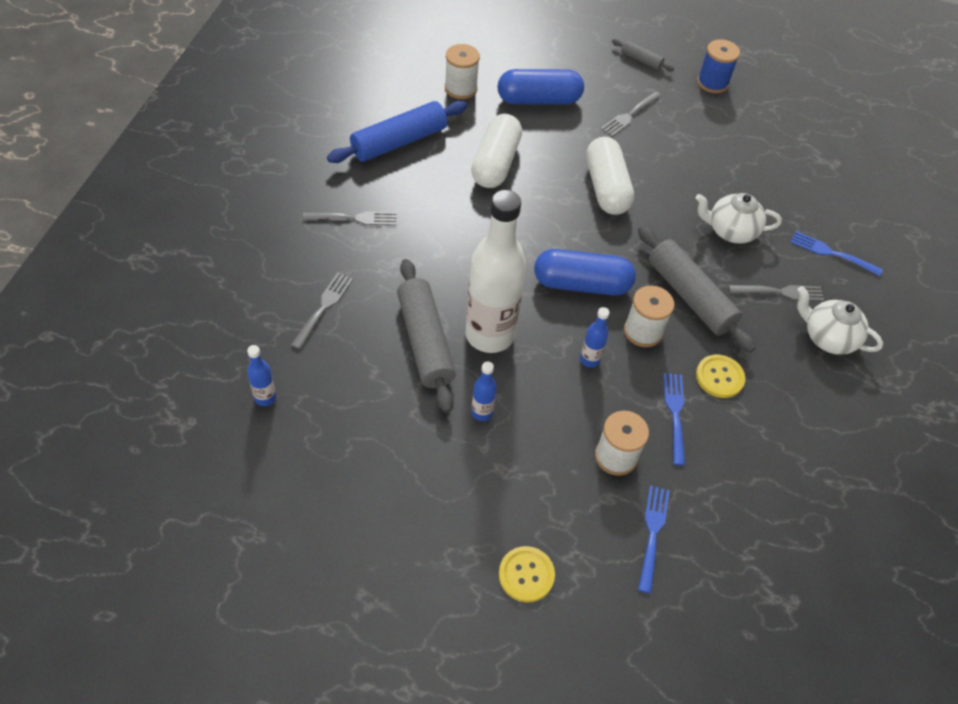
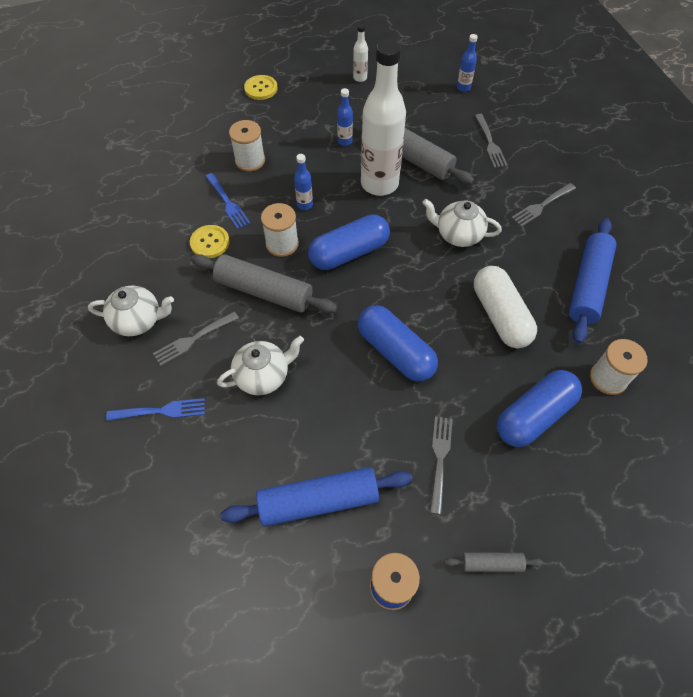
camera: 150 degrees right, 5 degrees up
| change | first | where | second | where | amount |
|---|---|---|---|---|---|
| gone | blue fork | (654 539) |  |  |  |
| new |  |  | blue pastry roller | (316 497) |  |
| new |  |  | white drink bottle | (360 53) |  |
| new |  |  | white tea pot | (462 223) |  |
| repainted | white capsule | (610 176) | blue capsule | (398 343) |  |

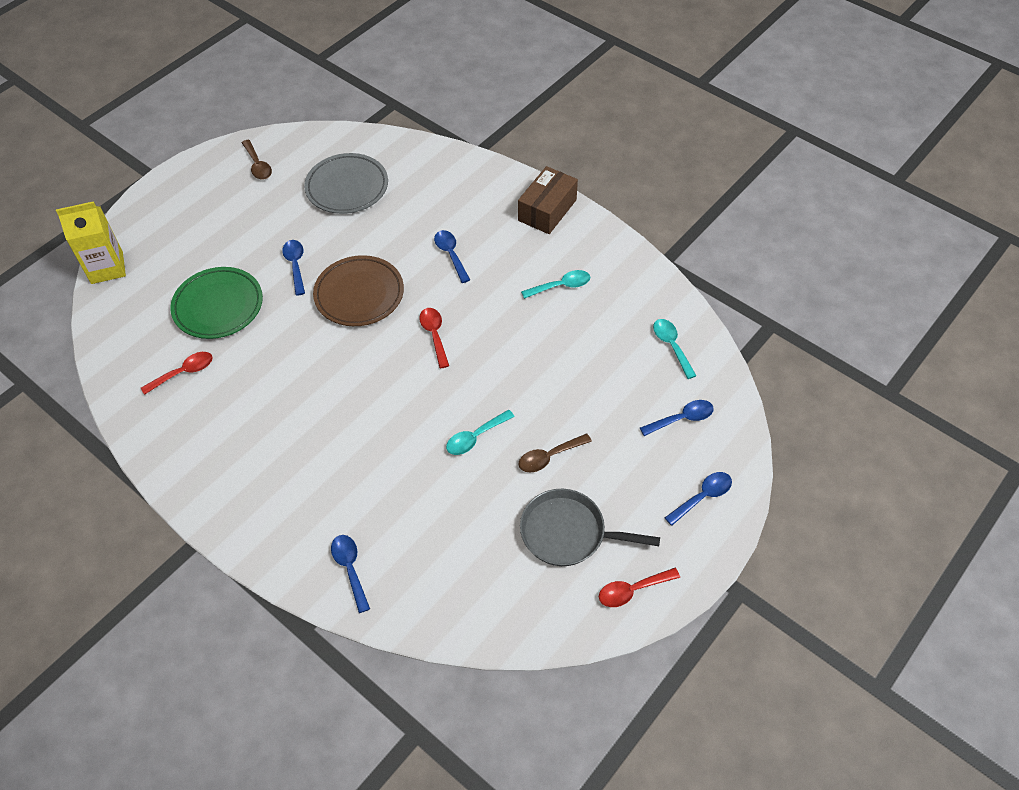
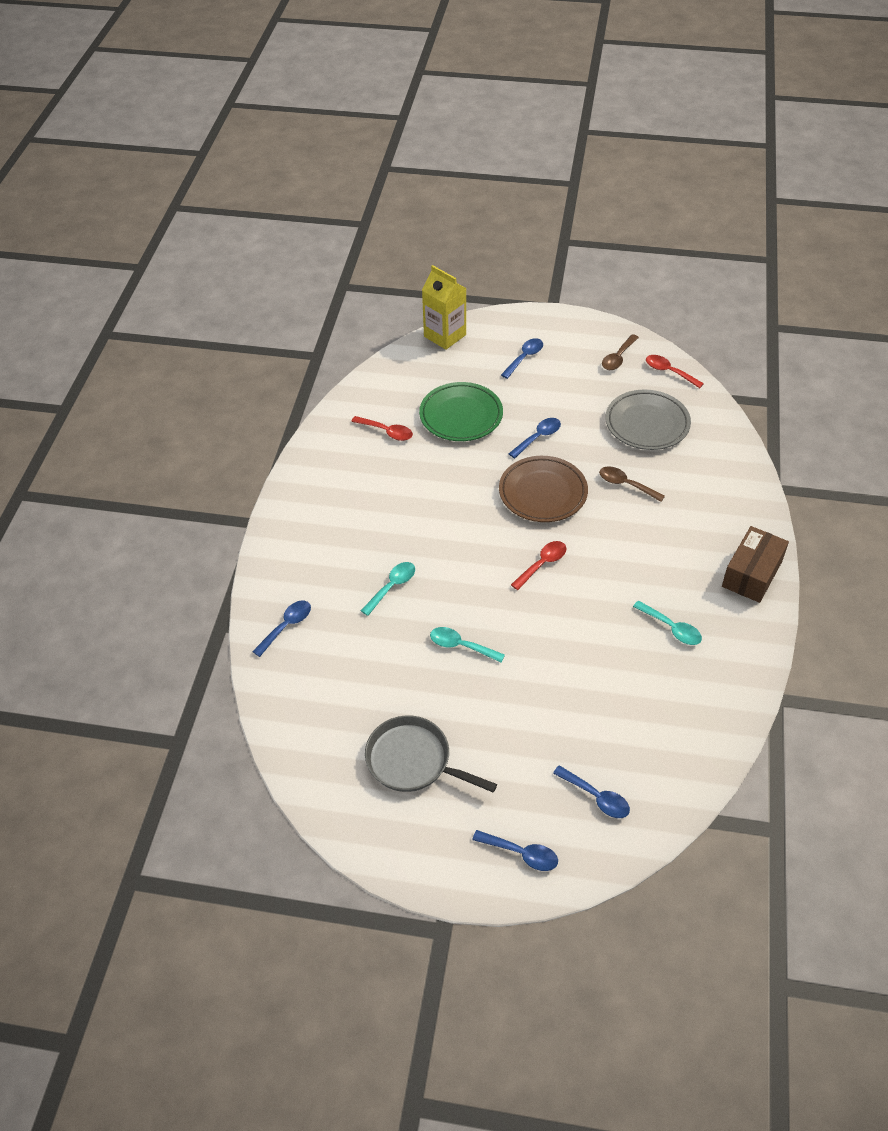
camera: 60 degrees right, 5 degrees down
| change | first | where | second | where | amount |
|---|---|---|---|---|---|
| shifted | blue spoon | (452 256) |  | (522 358) |  |
| shifted | brown spoon | (555 453) |  | (632 484) |  |
| shifted | red spoon | (639 587) |  | (675 371) |  |
| shifted | aqua spoon | (674 349) |  | (388 589) |  |
| rotated | brown package | (548 200) |  | (755 564) | 60 degrees counterclockwise |
| rotated | grey pan | (590 527) |  | (431 753) | 45 degrees counterclockwise |

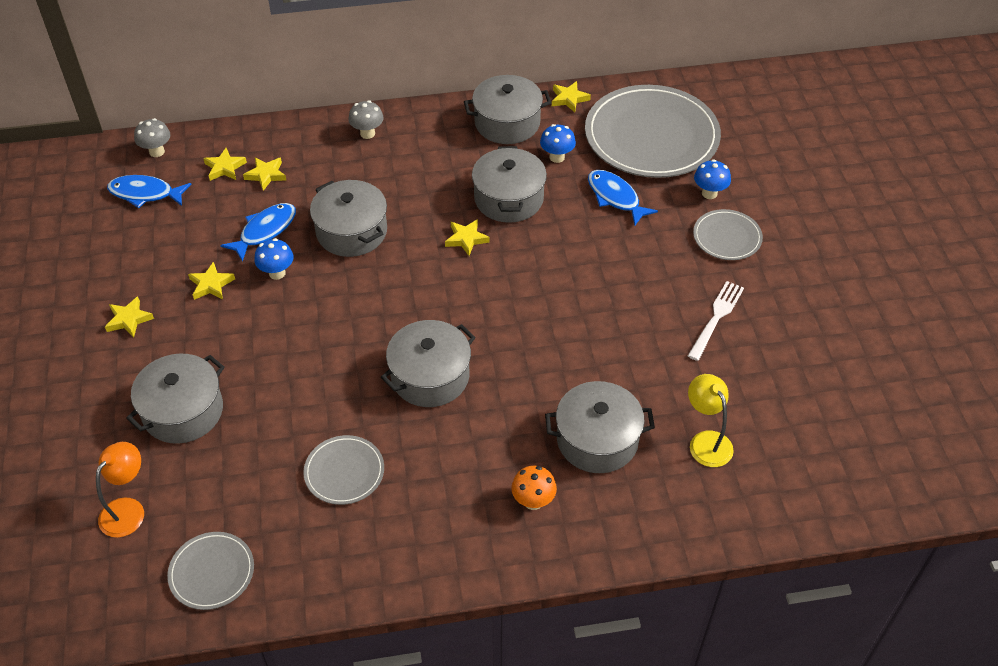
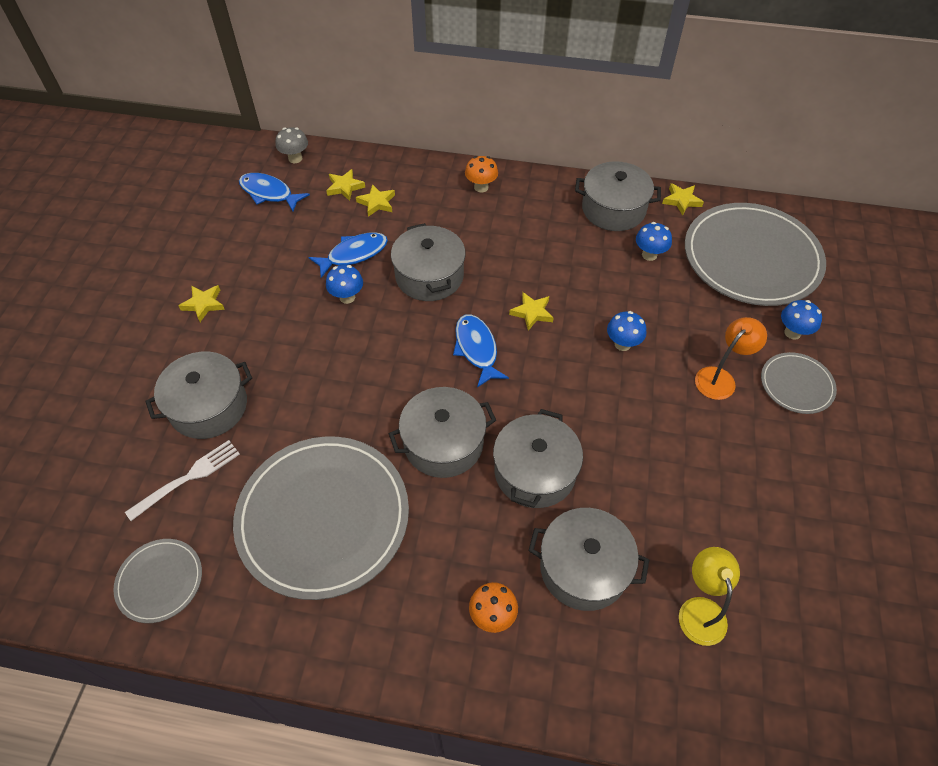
camera: 20 degrees right, 5 degrees up
| change | first | where | second | where | amount |
|---|---|---|---|---|---|
| gone | bright yellow star | (211 281) |  |  |  |
| new |  |  | blue toadstool | (626 331) |  |
| shifted | bright orange reading lamp | (120 490) |  | (731 358) |  |
| shifted | grey stockpot | (509 184) |  | (538 458) |  |
| shifted | blue fish figure | (623 198) |  | (481 351) |  |
| shifted | white fork | (716 321) |  | (182 480) |  |
| repainted | grey toadstool | (366 119) | bright orange toadstool | (481 174) |  |
| scaled | grey plate | (343 470) |  | (321 518) | x2.11 |

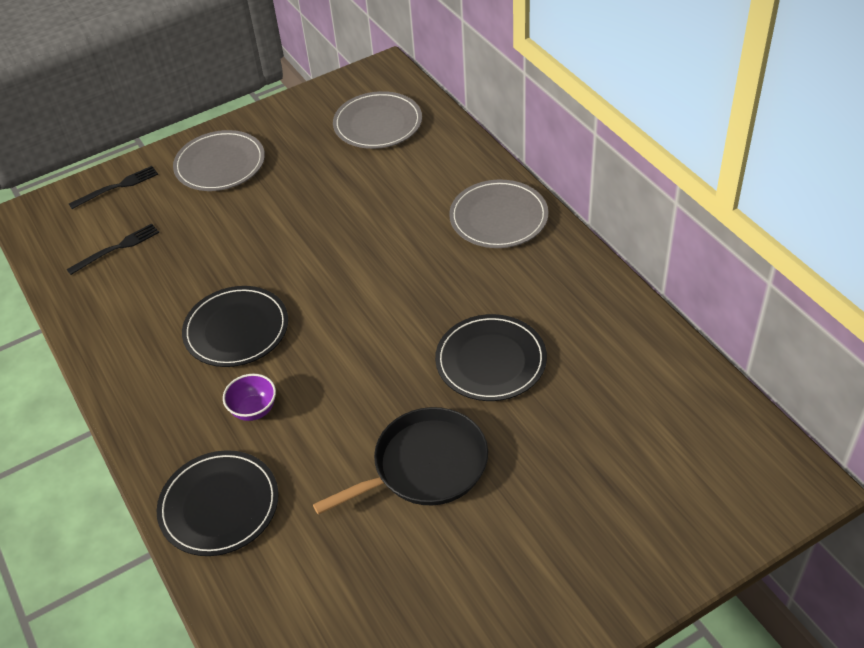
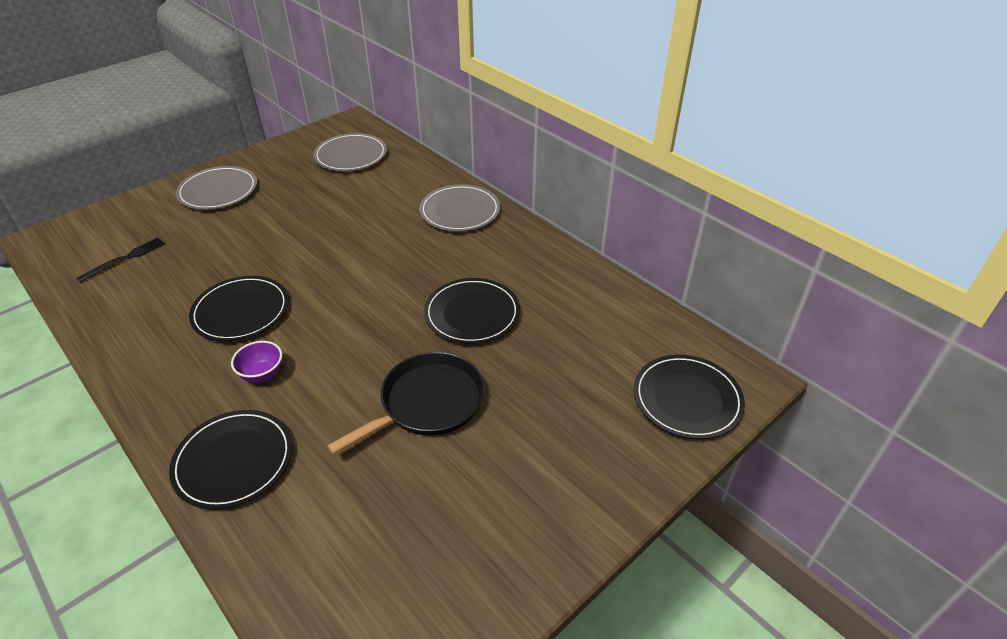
camera: 15 degrees left, 5 degrees down
| change | first | where | second | where | amount |
|---|---|---|---|---|---|
| gone | jet-black fork | (113 187) |  |  |  |
| new |  |  | jet-black plate | (689 397) |  |

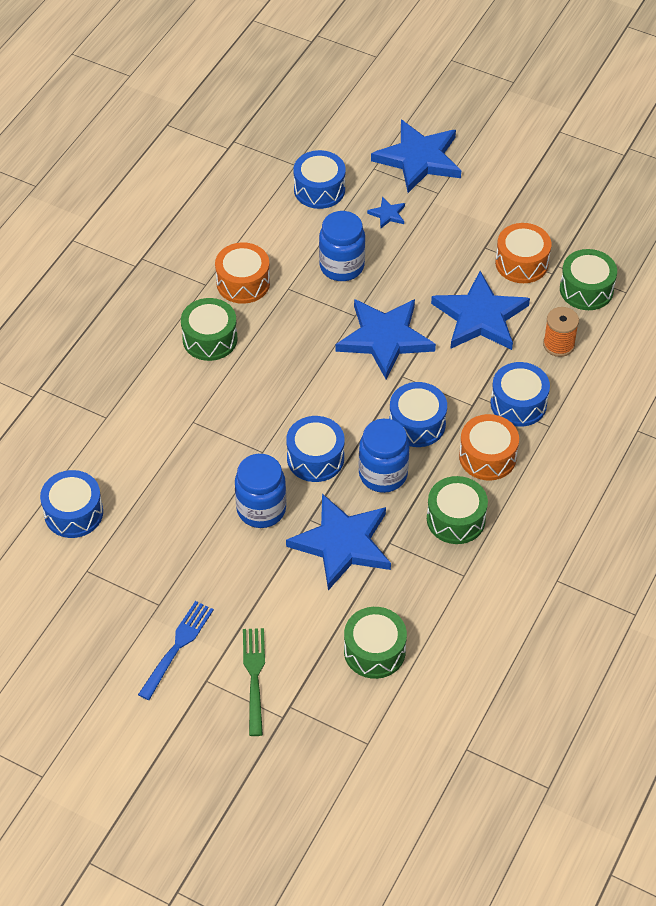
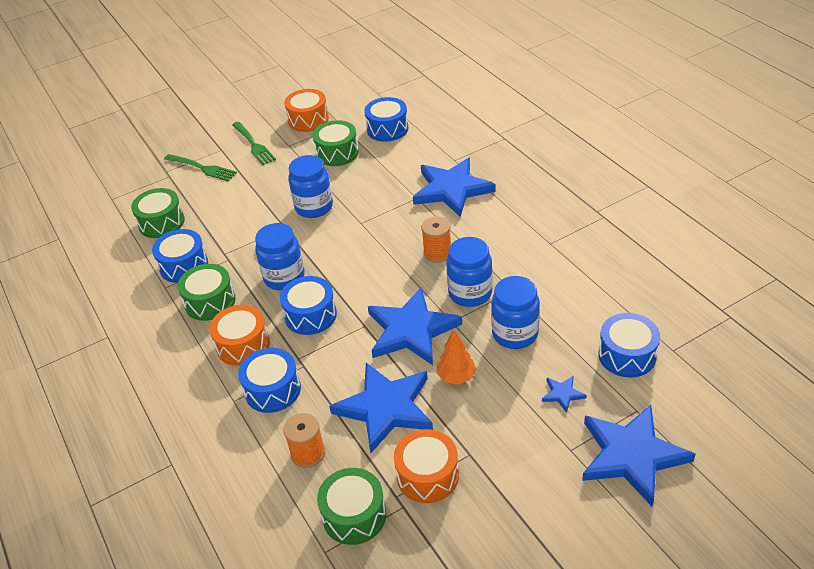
camera: 125 degrees right, 10 degrees down
| change | first | where | second | where | amount |
|---|---|---|---|---|---|
| new |  |  | bright orange bobbin | (436 239) |  |
| new |  |  | bright orange fir tree | (456 357) |  |
| new |  |  | blue jam jar | (469 272) |  |
| shifted | emerald drum | (209 329) |  | (336 143) |  |
| shifted | bright orange drum | (242 273) |  | (306 110) |  |
| shifted | blue drum | (315 449) |  | (180 256) |  |
| shifted | blue star | (338 542) |  | (454 187) |  |
| repainted | blue fork | (176 650) | emerald fork | (254 143) |  |

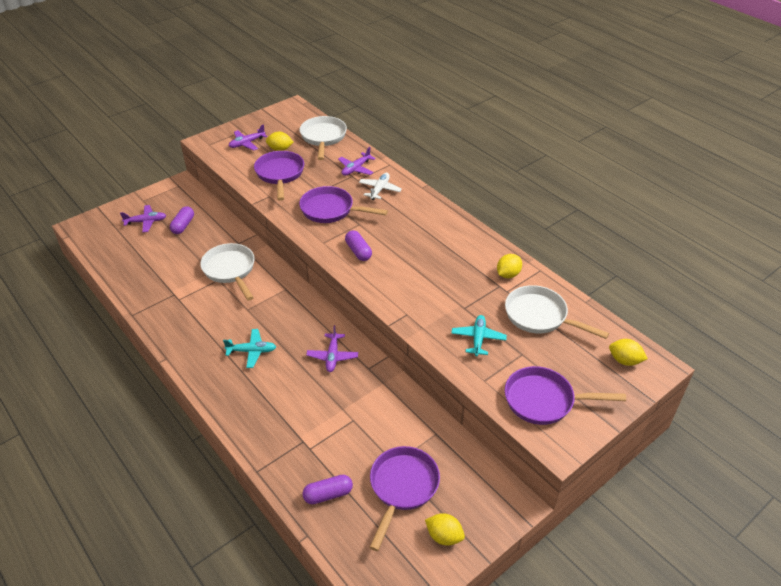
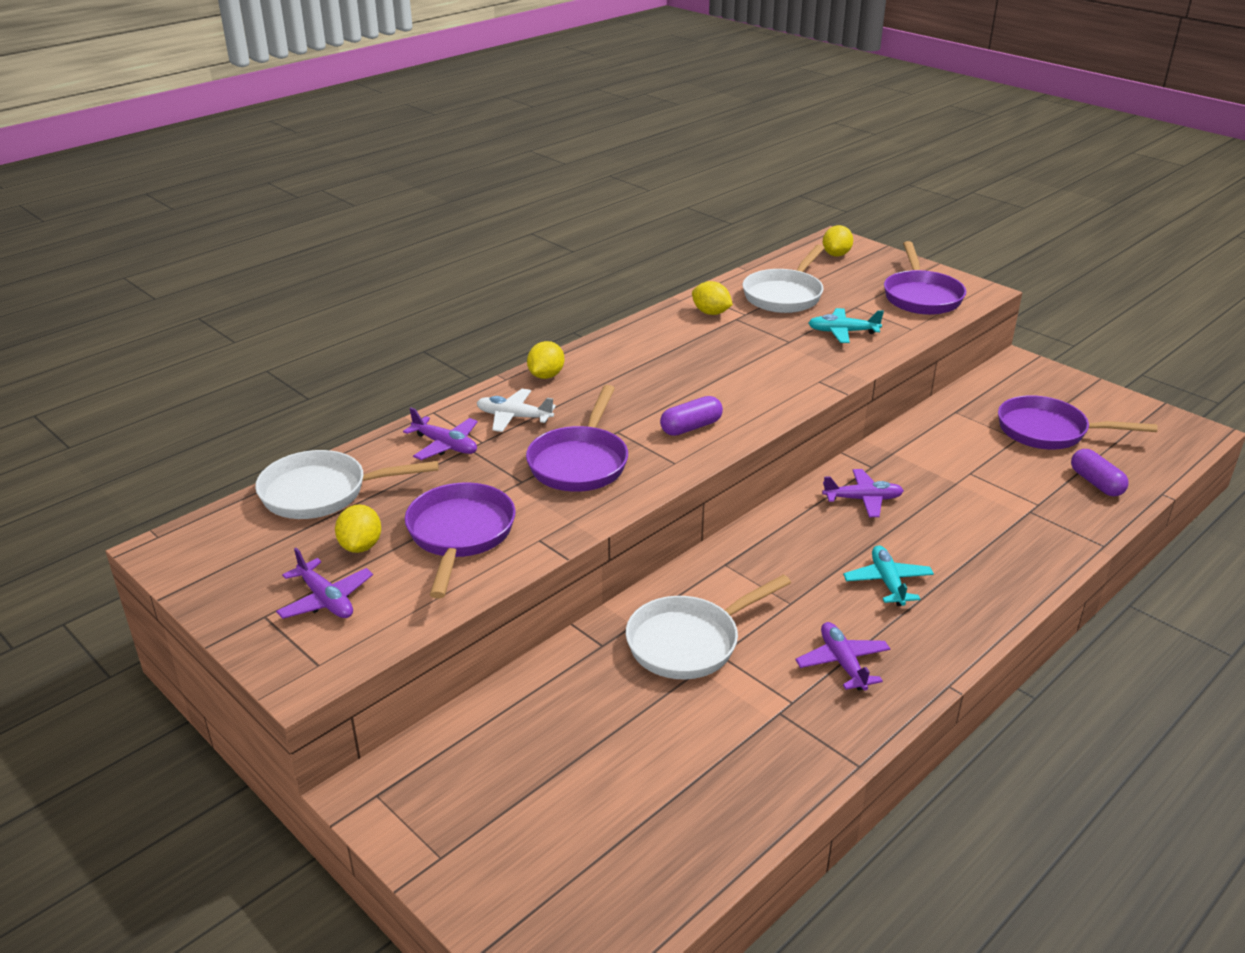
camera: 95 degrees left, 10 degrees down
| change | first | where | second | where | amount |
|---|---|---|---|---|---|
| gone | purple capsule | (182 220) |  |  |  |
| shifted | purple plane | (143 219) |  | (843 656) |  |
| shifted | bright yellow citrus fruit | (445 529) |  | (545 360) |  |
| rotated | purple pan | (279 176) |  | (460 540) | 105 degrees clockwise |

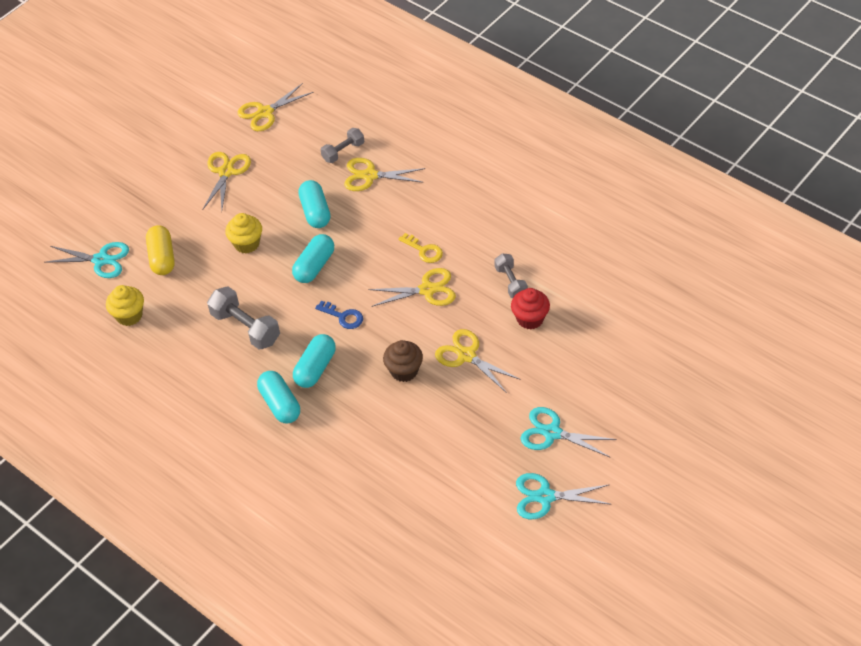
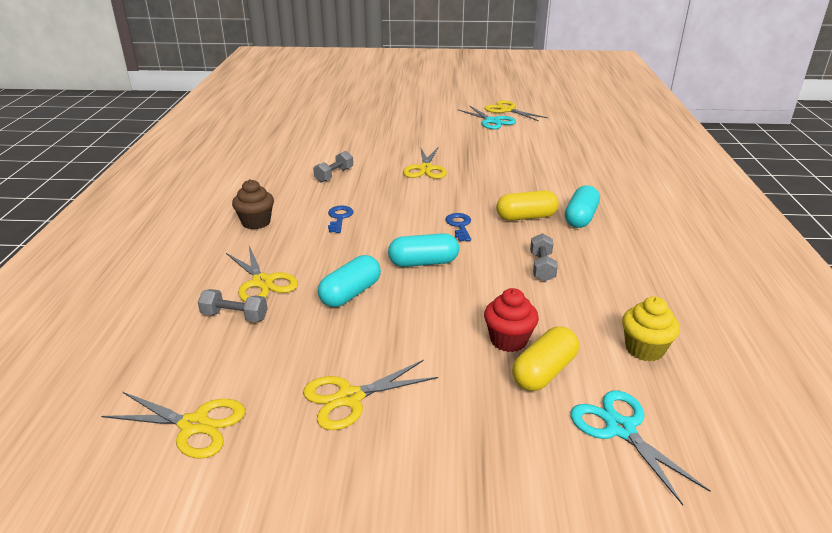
camera: 130 degrees left, 20 degrees down
| change | first | where | second | where | amount |
|---|---|---|---|---|---|
| gone | bright yellow cupcake | (243 233) |  |  |  |
| gone | aqua shears | (569 432) |  |  |  |
| shifted | bright yellow shears | (412 287) |  | (516 110) |  |
| shifted | brown cupcake | (403 361) |  | (253 204) |  |
| shifted | red cupcake | (530 309) |  | (511 320) |  |
| repainted | aqua capsule | (314 361) | bright yellow capsule | (527 205) |  |
| repainted | bright yellow key | (421 248) | blue key | (340 219) |  |
| scaled | grey hand weight | (243 318) |  | (544 257) | x0.63 |

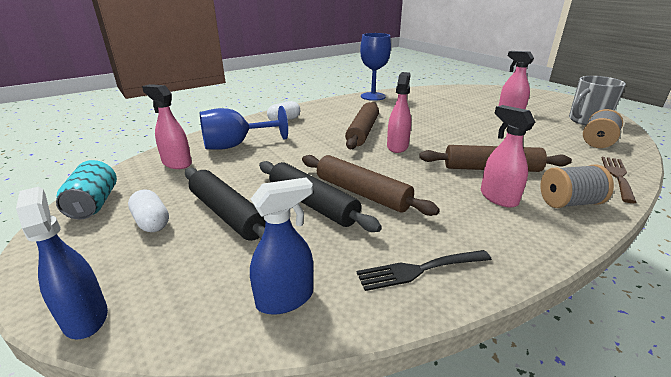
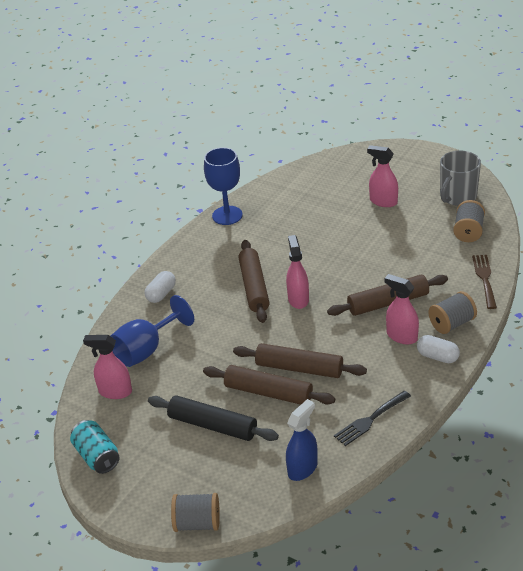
camera: 20 degrees left, 10 degrees up
| change | first | where | second | where | amount |
|---|---|---|---|---|---|
| shifted | white capsule | (148 210) |  | (438 349) |  |
| swapped | blue spray bottle | (62 263) | grey bobbin | (195 512) |  |
| repainted | jet-black pastry roller | (320 196) | brown pastry roller | (269 385) |  |

